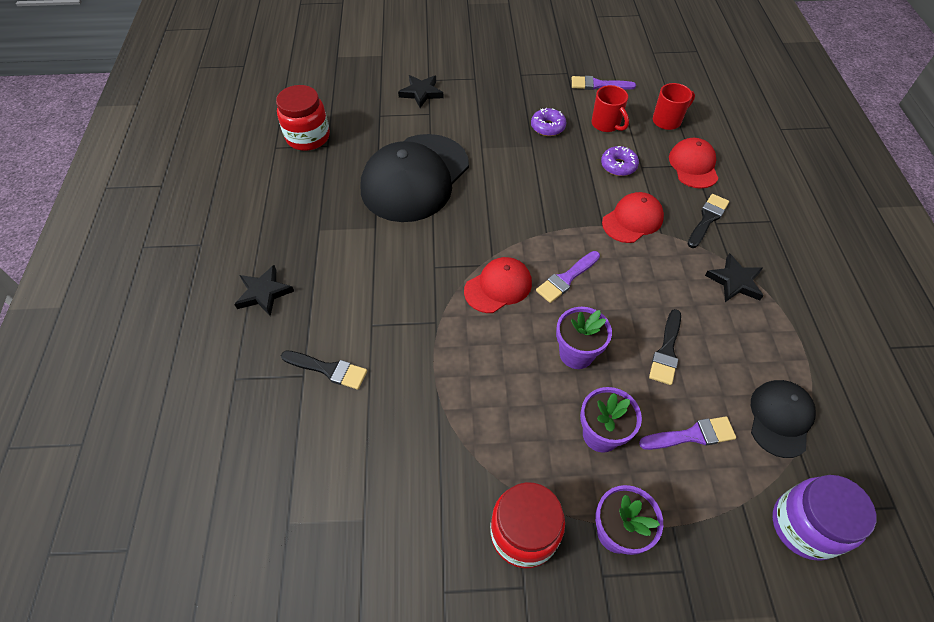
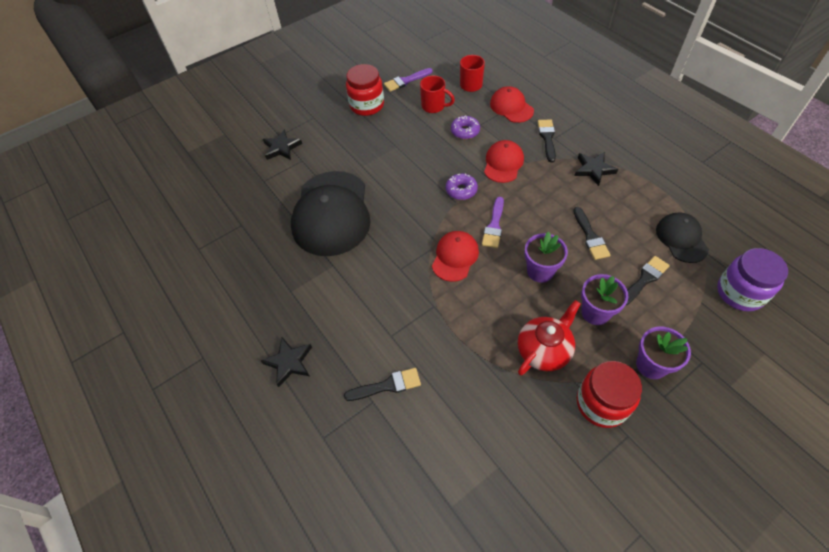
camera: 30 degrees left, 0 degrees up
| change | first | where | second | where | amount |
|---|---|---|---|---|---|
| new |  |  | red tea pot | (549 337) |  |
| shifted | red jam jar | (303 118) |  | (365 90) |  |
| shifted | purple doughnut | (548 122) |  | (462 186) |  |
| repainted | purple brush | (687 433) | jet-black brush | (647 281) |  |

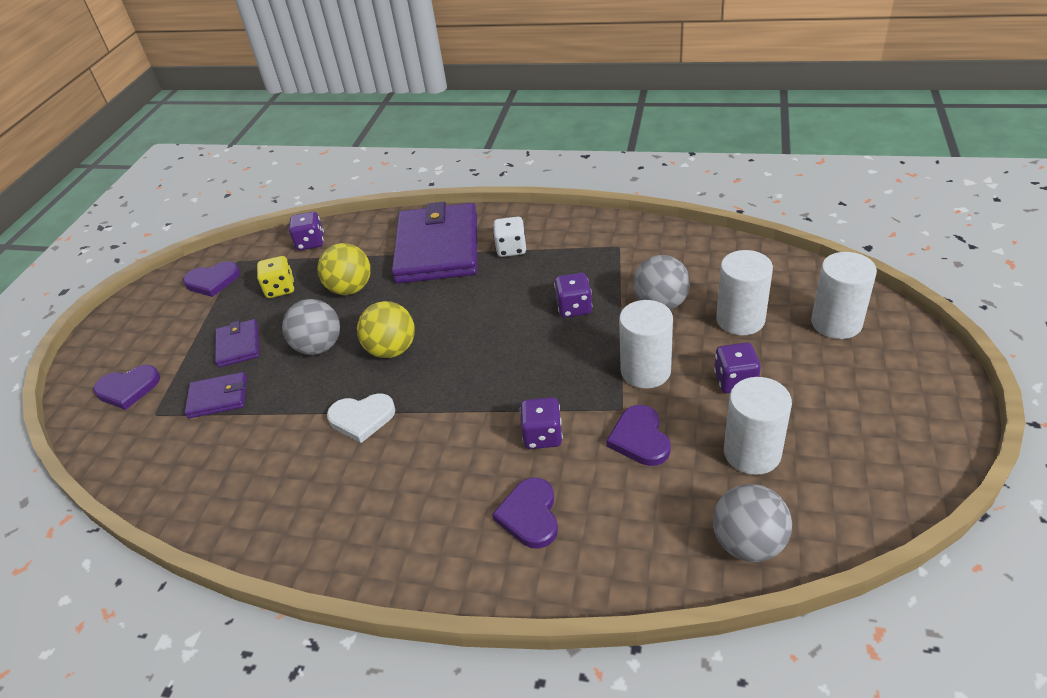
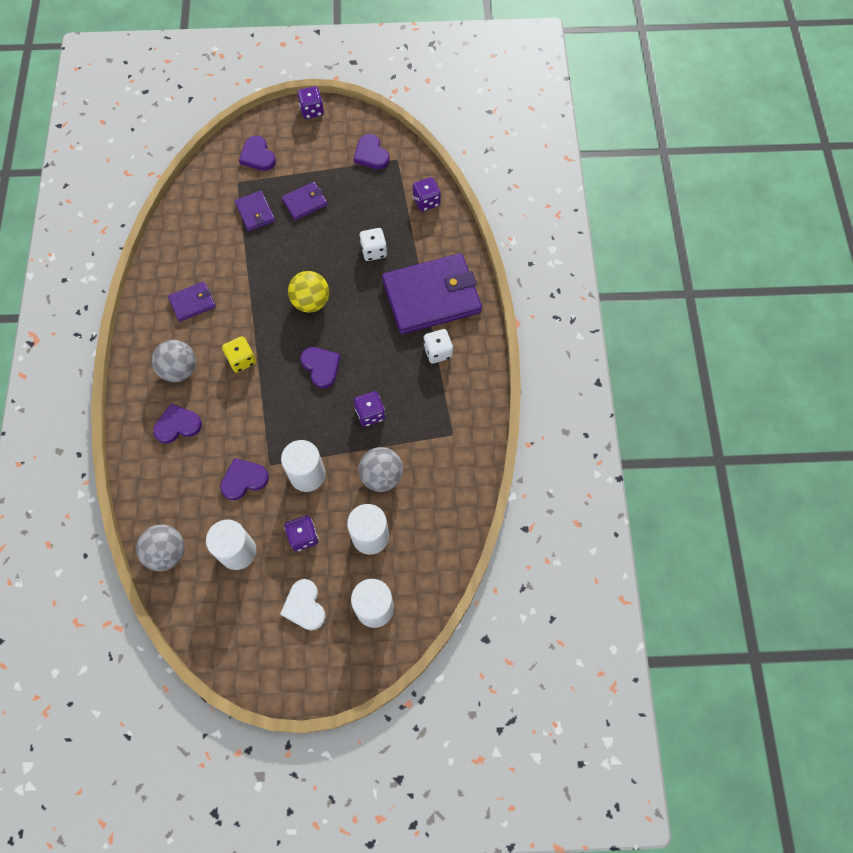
camera: 70 degrees right, 25 degrees up
| change | first | where | second | where | amount |
|---|---|---|---|---|---|
| new |  |  | purple billfold | (192 301) |  |
| new |  |  | purple heart | (320 367) |  |
| shifted | bright yellow die | (276 277) |  | (239 354) |  |
| shifted | grey play ball | (311 327) |  | (174 361) |  |
| shifted | white heart | (361 418) |  | (303 604) |  |
| shifted | purple die | (541 423) |  | (310 102) |  |
| swapped | bright yellow play ball | (344 269) | white die | (373 244) |  |

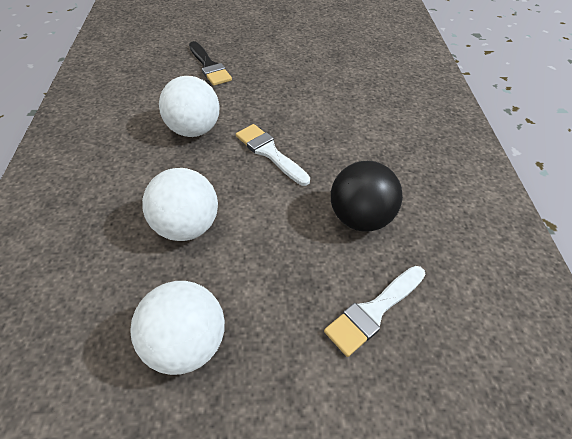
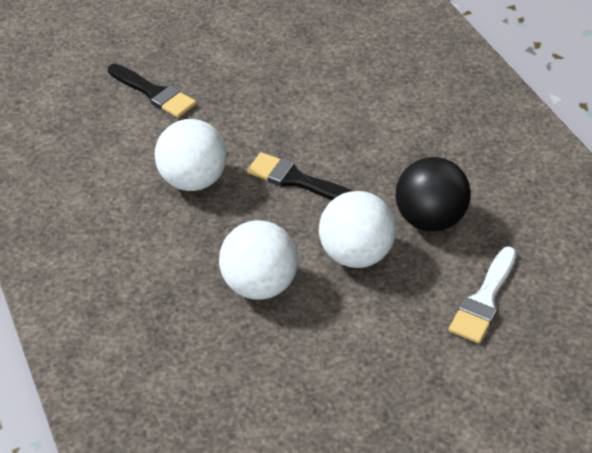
camera: 20 degrees left, 5 degrees down
| change | first | where | second | where | amount |
|---|---|---|---|---|---|
| shifted | white play ball | (177 328) |  | (357 229) |  |
| repainted | white brush | (273 155) | jet-black brush | (300 176) |  |

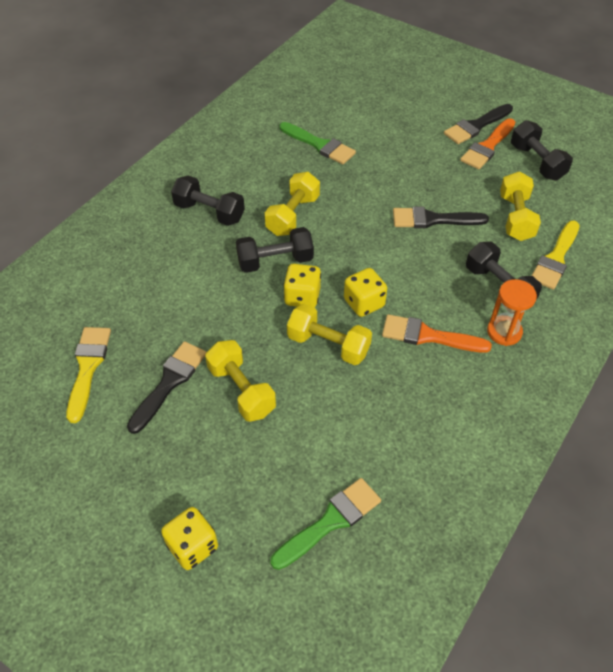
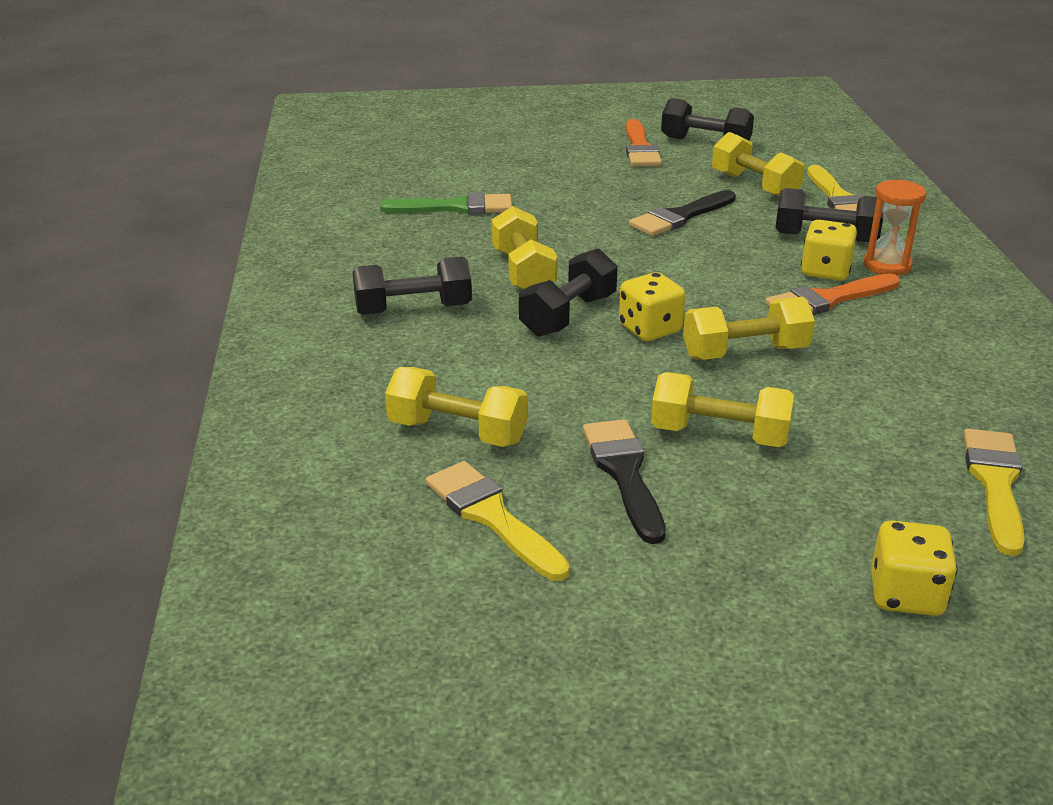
camera: 40 degrees left, 20 degrees down
| change | first | where | second | where | amount |
|---|---|---|---|---|---|
| gone | jet-black brush | (478 124) |  |  |  |
| new |  |  | bright yellow hand weight | (456 407) |  |
| shifted | bright yellow die | (365 292) |  | (829 250) |  |
| repainted | emerald brush | (325 524) | bright yellow brush | (994 492) |  |

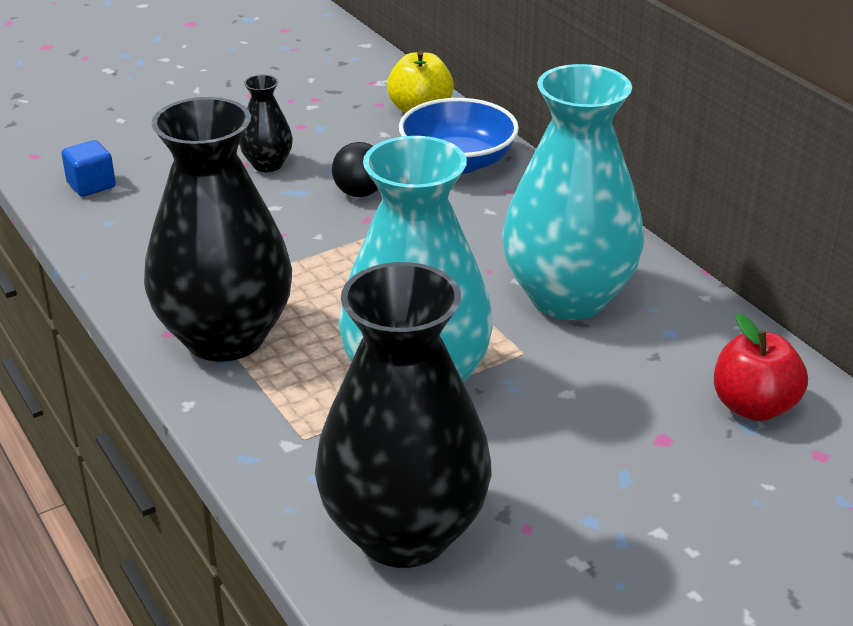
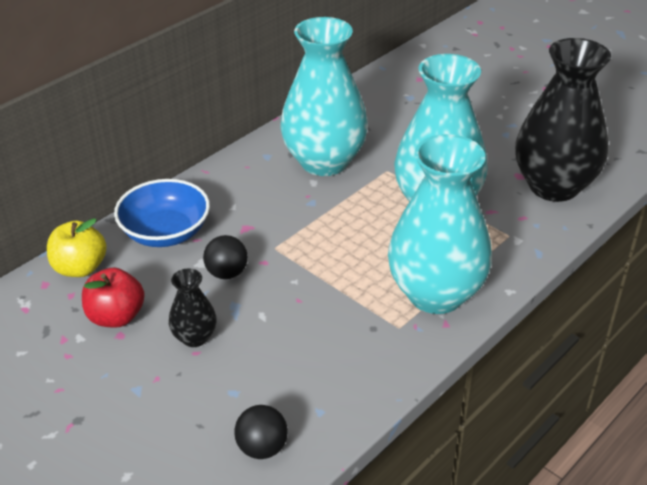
camera: 105 degrees left, 5 degrees up
| change | first | where | second | where | amount |
|---|---|---|---|---|---|
| shifted | red toy apple | (761 367) |  | (113 297) |  |
| swapped | blue solid cube | (88 168) | jet-black play ball | (261 432) |  |
| repainted | jet-black tall vase | (218 229) | aqua tall vase | (440 224) |  |

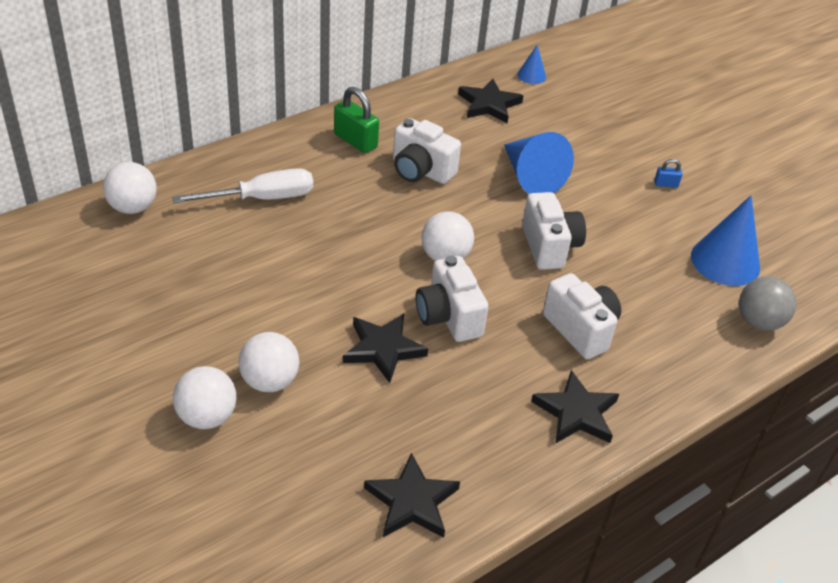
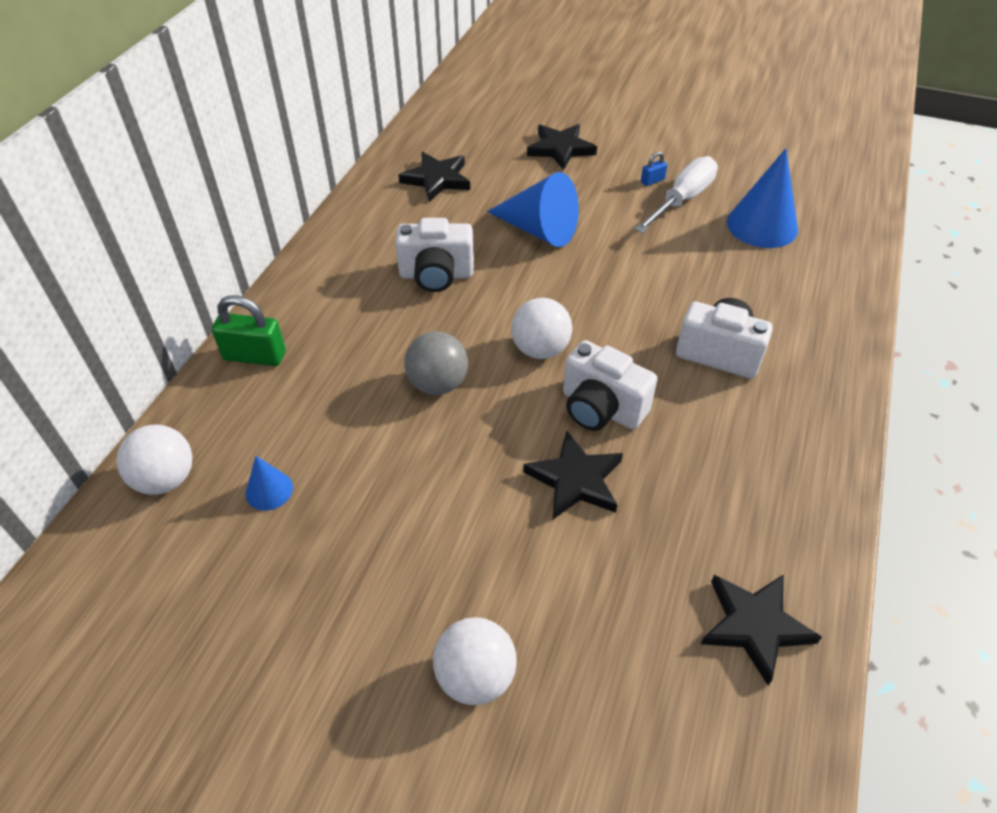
camera: 30 degrees left, 5 degrees up
| change | first | where | second | where | amount |
|---|---|---|---|---|---|
| gone | white play ball | (269 362) |  |  |  |
| gone | white compact camera | (554 231) |  |  |  |
| shifted | white screwdriver | (242 185) |  | (676 194) |  |
| shifted | emerald padlock | (356 120) |  | (249 330) |  |
| shifted | blue solid cone | (531 64) |  | (269 483) |  |
| shifted | jet-black star | (575 407) |  | (562 147) |  |
| shifted | grey play ball | (767 303) |  | (436 363) |  |

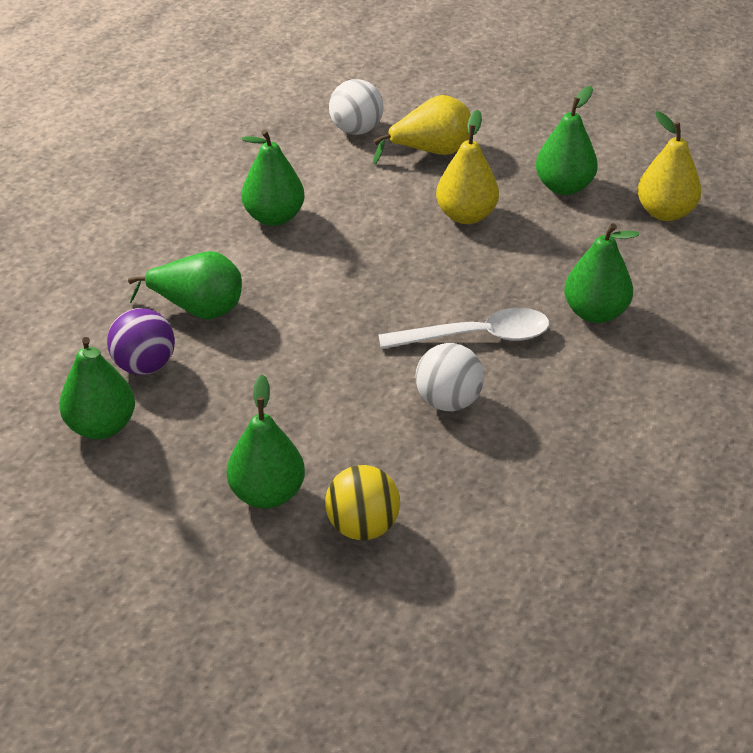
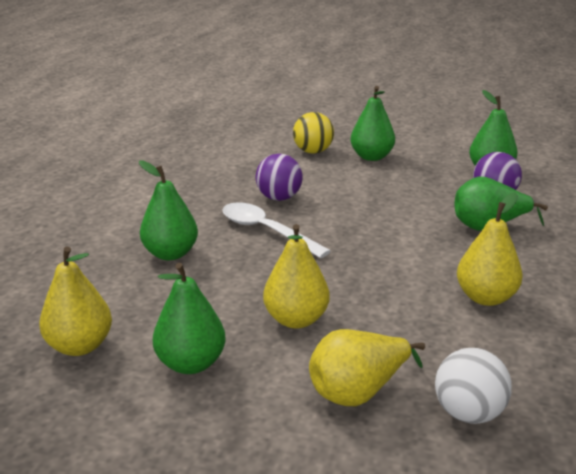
camera: 170 degrees right, 15 degrees down
| change | first | where | second | where | amount |
|---|---|---|---|---|---|
| repainted | emerald pear fruit | (273 178) | bright yellow pear fruit | (490 249) |  |
| repainted | white play ball | (450 377) | purple play ball | (279 177) |  |
| rotated | white spoon | (463 328) |  | (276 230) | 60 degrees clockwise |

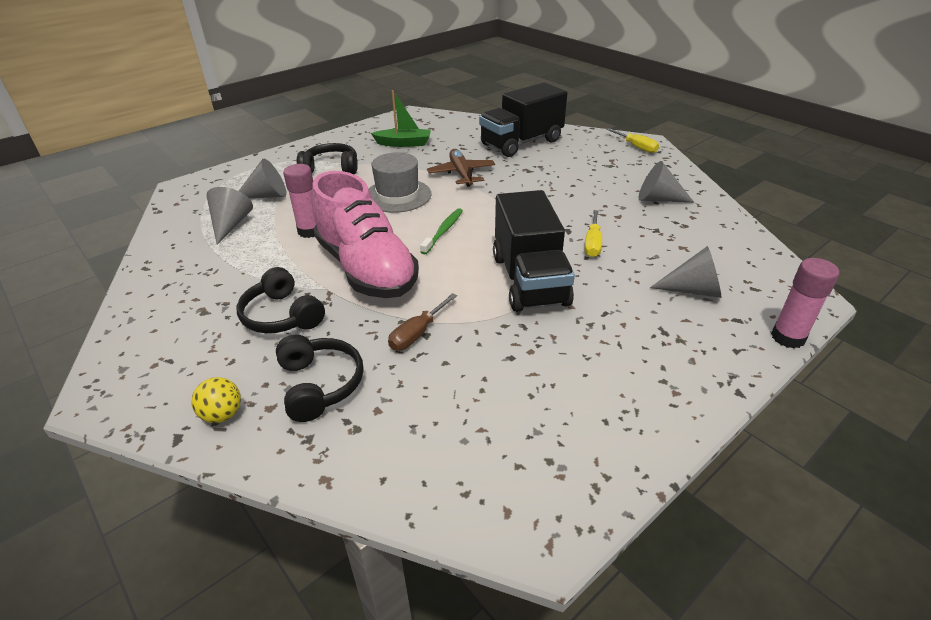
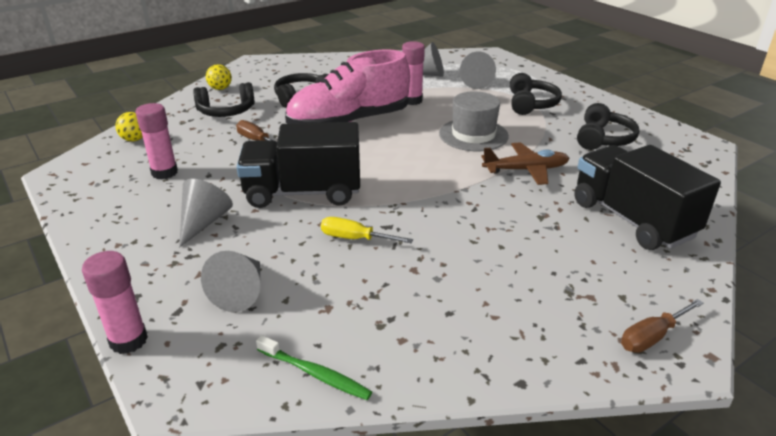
camera: 95 degrees right, 5 degrees down
| change | first | where | second | where | amount |
|---|---|---|---|---|---|
| new |  |  | bright yellow play ball | (129 127) |  |
| new |  |  | rose-pink stick of glue | (156 141) |  |
| shifted | emerald tooth brush | (441 231) |  | (314 367) |  |
| shifted | grey solid cone | (666 182) |  | (206 213) |  |
| swapped | emerald toy boat | (401 118) | jet-black over-ear headphones | (608 126) |  |
| repainted | bright yellow screwdriver | (632 140) | brown screwdriver | (662 326) |  |

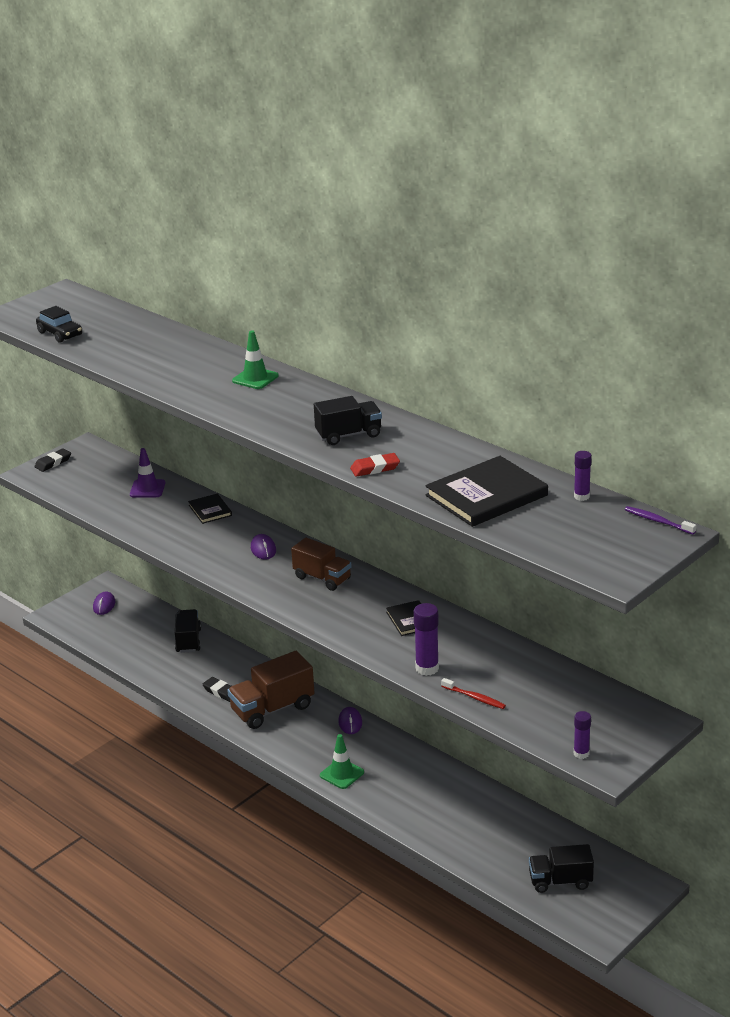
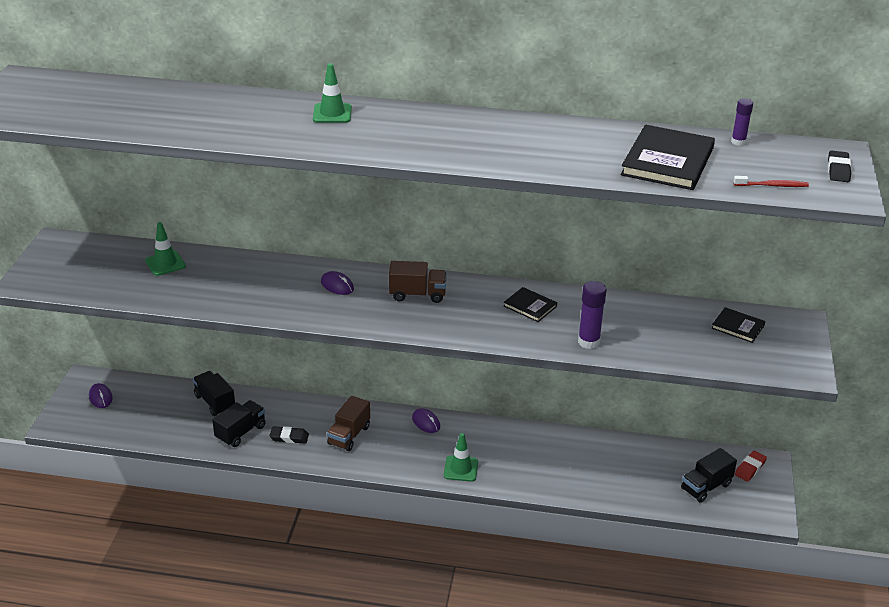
camera: 35 degrees left, 5 degrees up
| change | first | where | second | where | amount |
|---|---|---|---|---|---|
| gone | jet-black automobile | (59 324) |  |  |  |
| gone | purple stick of glue | (582 735) |  |  |  |
| gone | purple tooth brush | (660 520) |  |  |  |
| shifted | jet-black gum eraser | (52 460) |  | (839 166) |  |
| shifted | jet-black hardcover | (210 509) |  | (738 325) |  |
| shifted | jet-black toy truck | (348 420) |  | (238 423) |  |
| shifted | red gum eraser | (375 465) |  | (751 466) |  |
| shifted | red tooth brush | (473 693) |  | (771 181) |  |
| repainted | purple safety cone | (147 472) | emerald safety cone | (165 249) |  |
| scaled | brown toy truck | (270 690) |  | (348 423) | x0.66 |

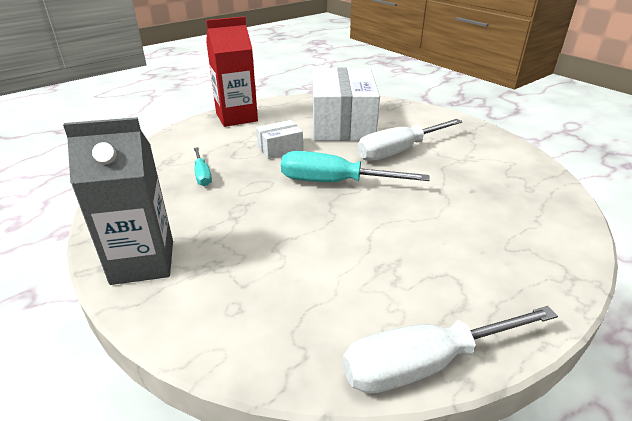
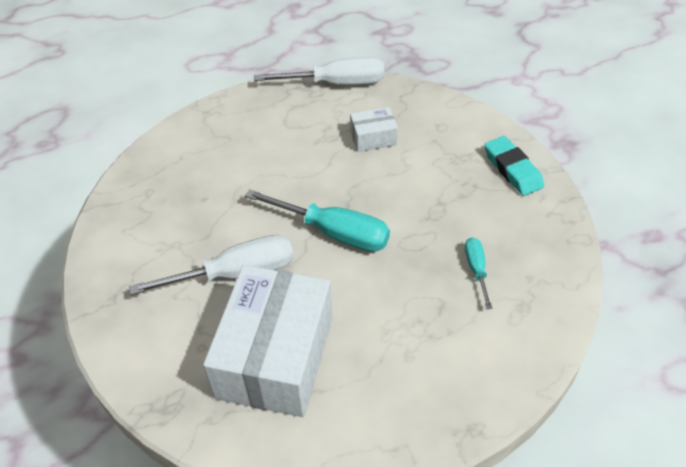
camera: 165 degrees left, 15 degrees up
| change | first | where | second | where | amount |
|---|---|---|---|---|---|
| gone | red juice carton | (232 71) |  |  |  |
| shifted | white package | (279 139) |  | (374 129) |  |
| swapped | grey juice carton | (118 201) | aqua gum eraser | (514 166) |  |

